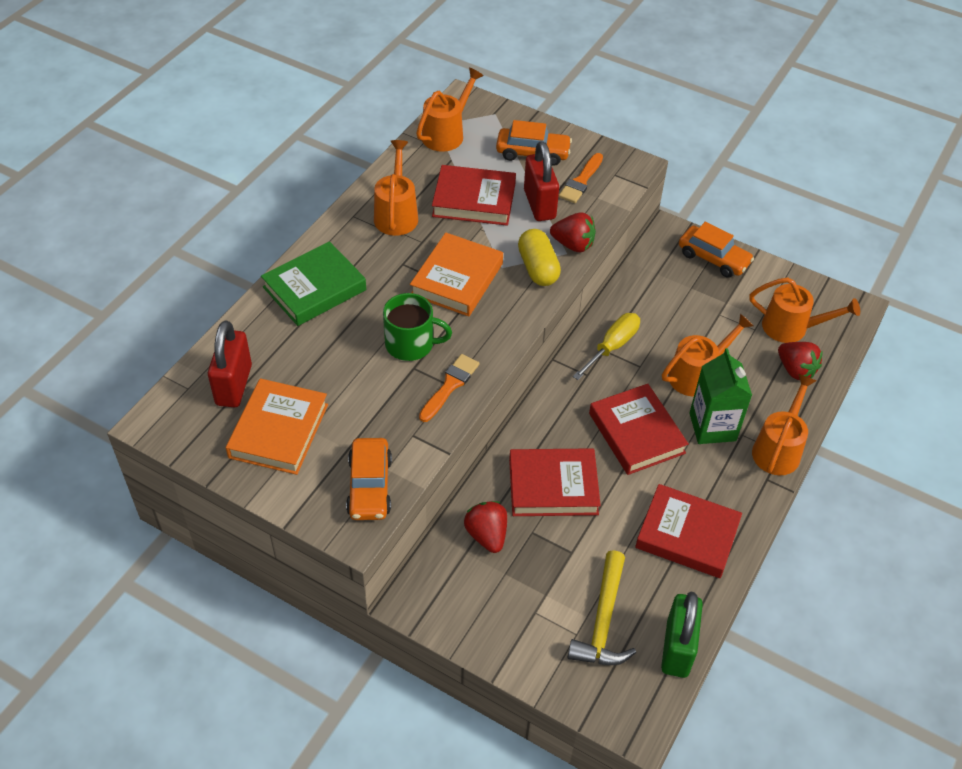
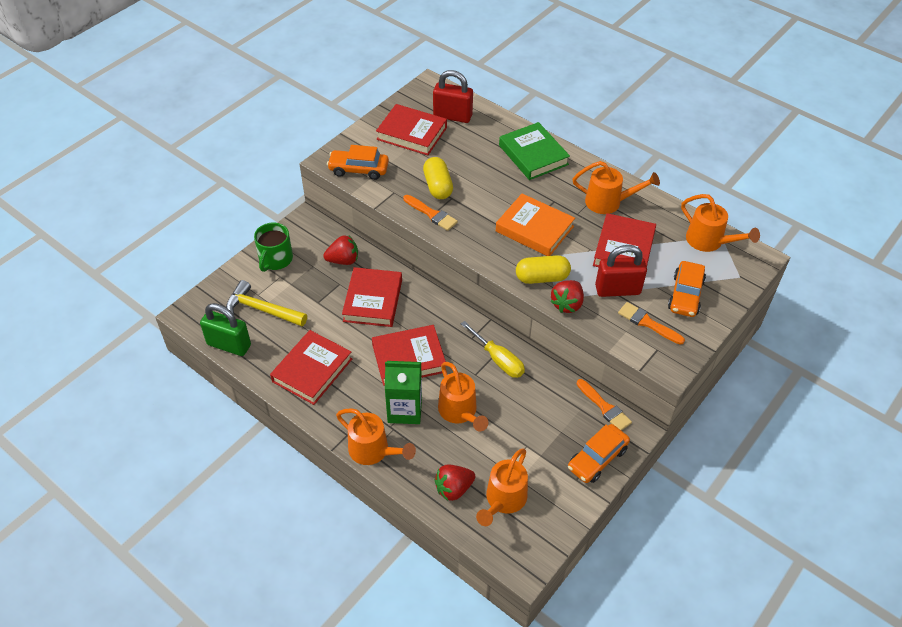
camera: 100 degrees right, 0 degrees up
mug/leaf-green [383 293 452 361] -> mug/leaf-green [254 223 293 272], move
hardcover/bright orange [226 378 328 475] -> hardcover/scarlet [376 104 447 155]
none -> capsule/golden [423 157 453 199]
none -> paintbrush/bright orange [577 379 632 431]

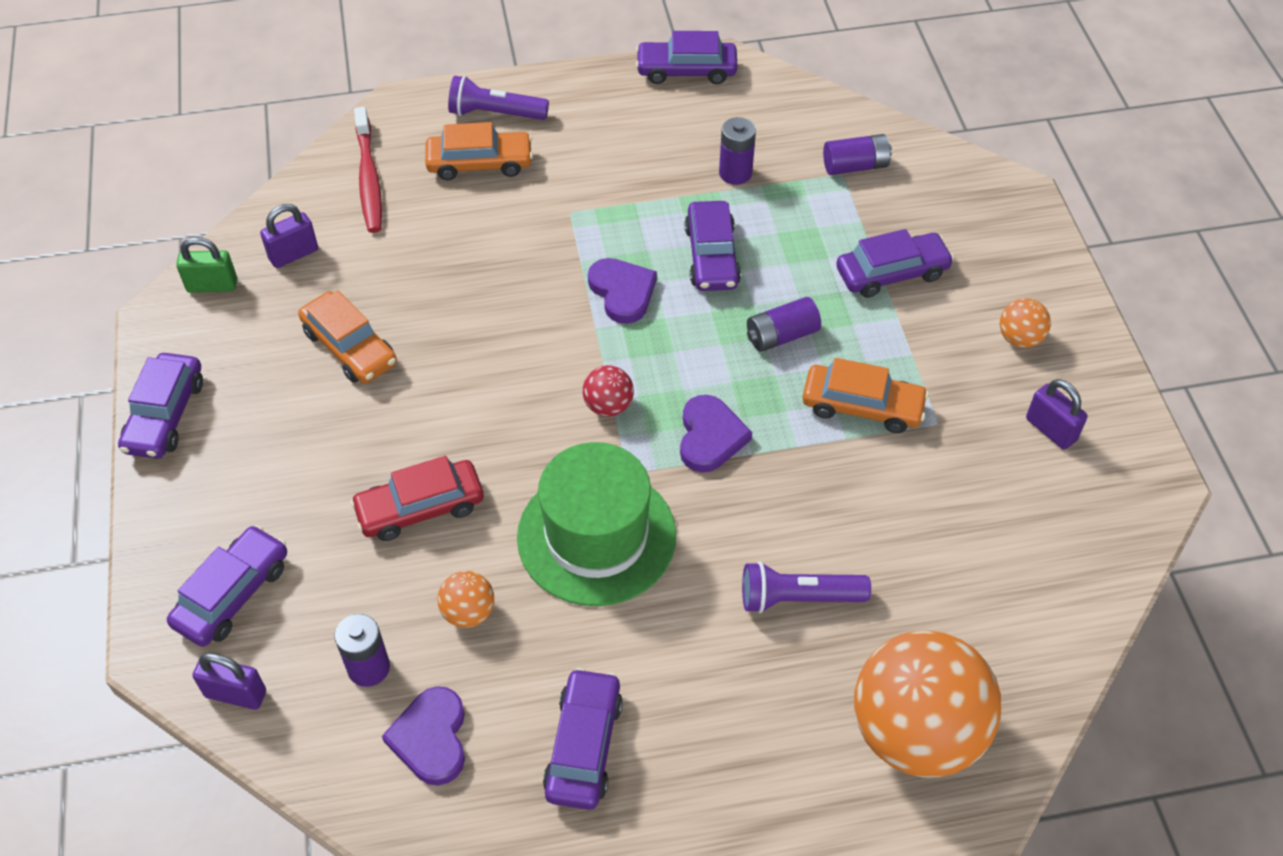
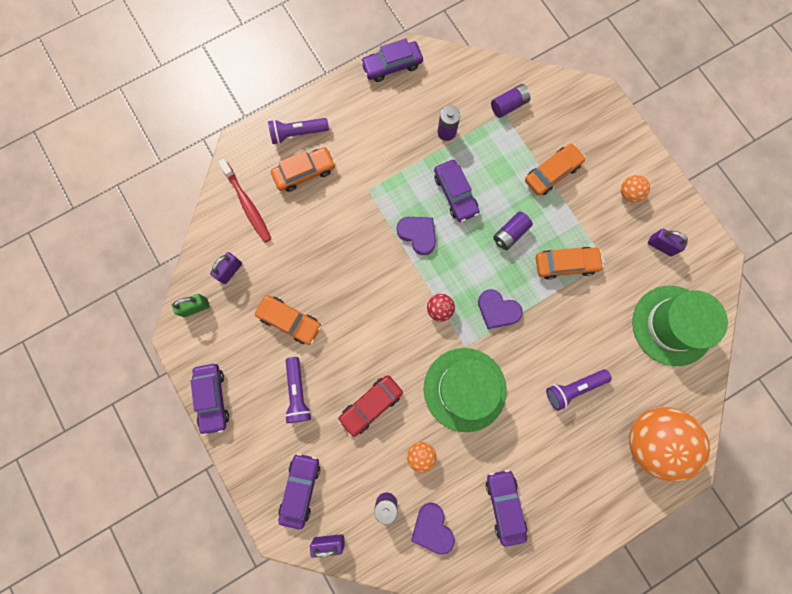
camera: 20 degrees left, 25 degrees up
car/royal purple [836 229 954 298] -> car/bright orange [525 144 586 196]
love heart/royal purple [680 395 752 473] -> love heart/royal purple [478 289 523 329], 135 degrees clockwise
none -> top hat/leaf-green [632 286 728 366]
none -> flashlight/royal purple [285 357 311 423]

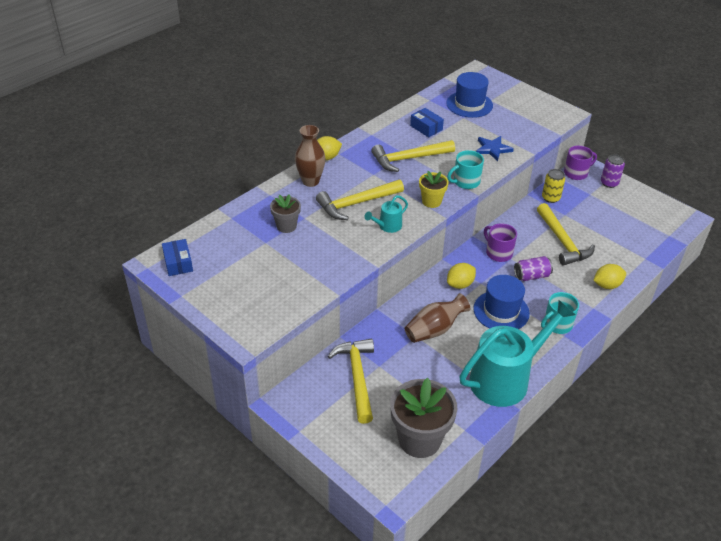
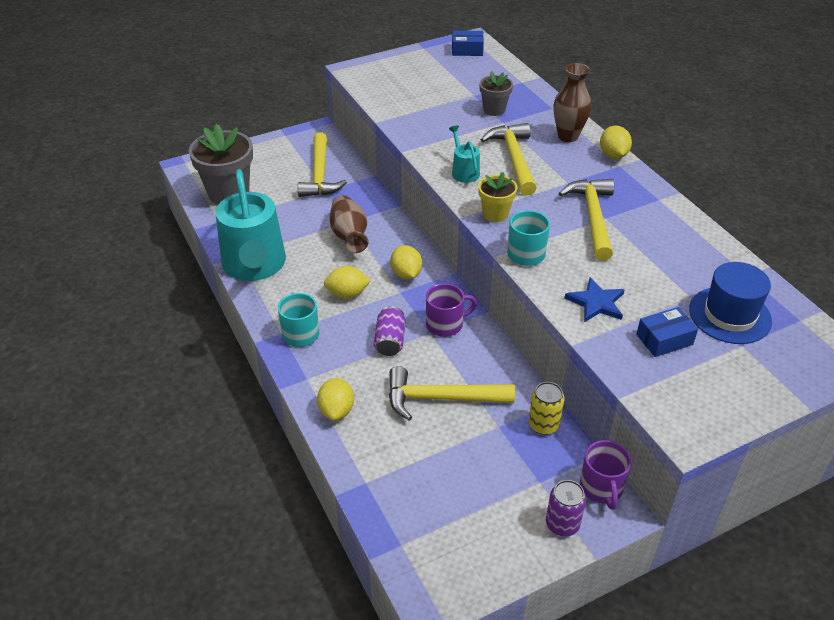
camera: 110 degrees right, 0 degrees up
parcel/cobalt [410 108 444 137] -> parcel/cobalt [636 307 698 357], move
top hat/cobalt [473 275 530 329] -> lemon/golden [324 266 371 298]
hammer/golden [328 339 374 424] -> hammer/golden [298 132 347 197], 75 degrees clockwise

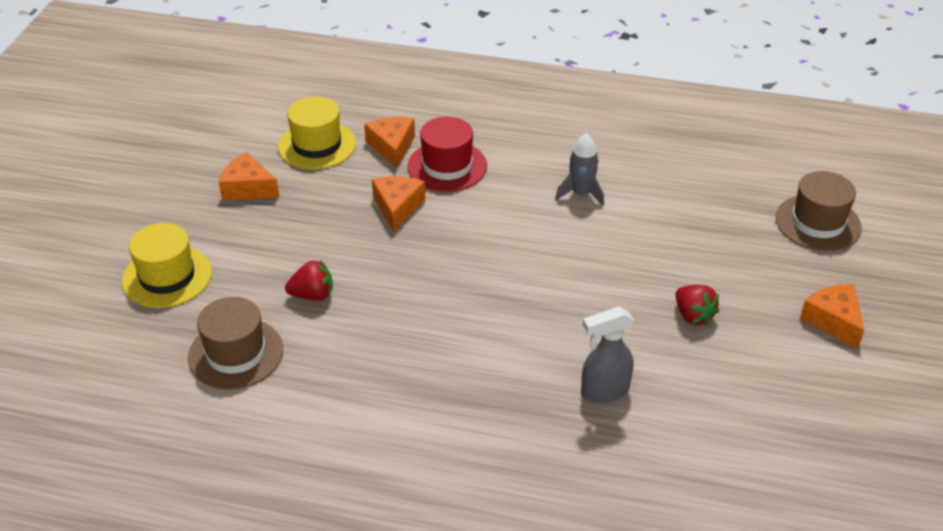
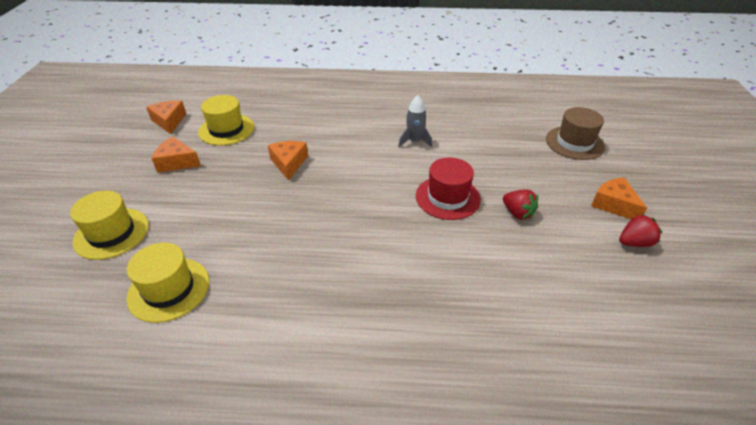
camera: 10 degrees left, 0 degrees up
piece of cheese/bright orange [364 117 415 168] -> piece of cheese/bright orange [146 100 186 134], move
top hat/scarlet [408 117 487 192] -> top hat/scarlet [416 157 481 220], move
toy strawberry/scarlet [285 260 333 301] -> toy strawberry/scarlet [619 214 662 247], move
top hat/brown [188 297 283 389] -> top hat/golden [127 243 209 323]
spray bottle/ash-grey [581 306 634 403] -> none

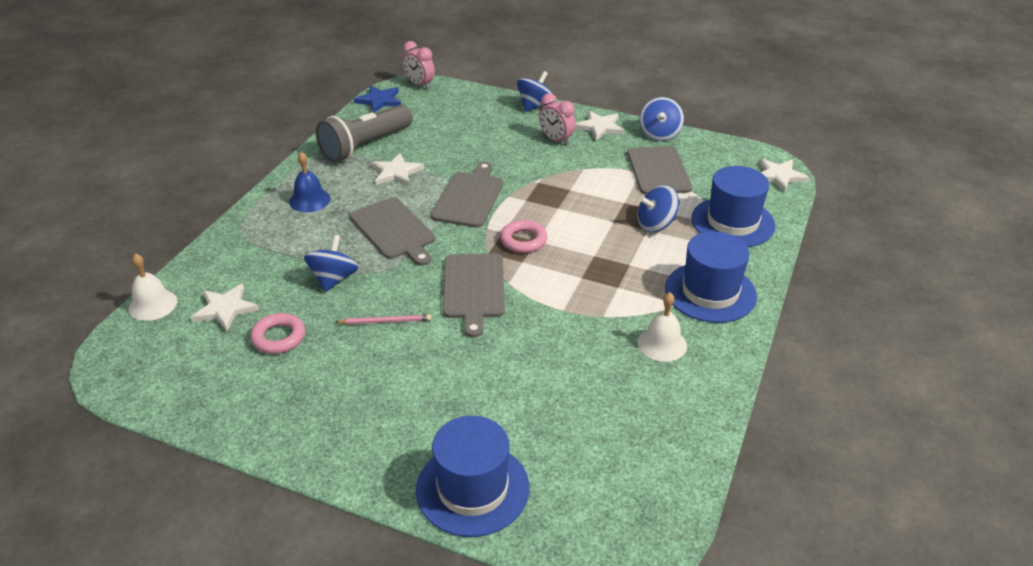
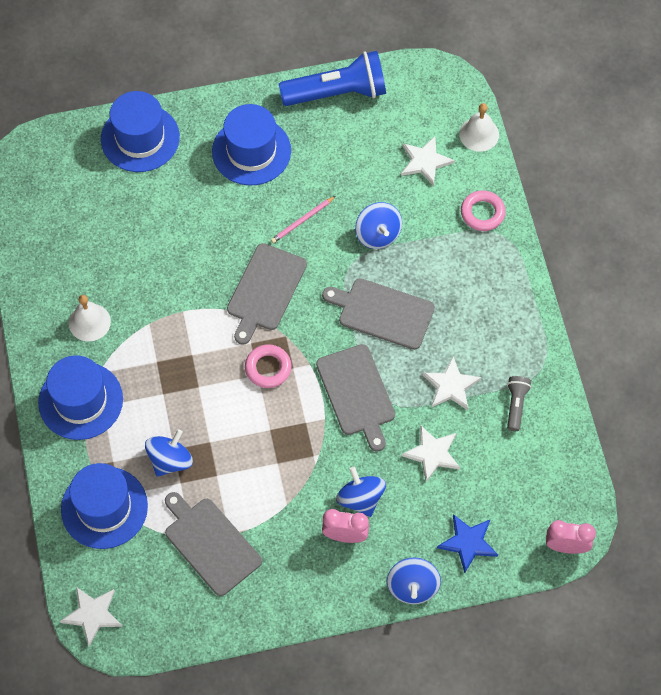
camera: 145 degrees right, 25 degrees up
five-pointed star/cobalt [354 85 401 113] -> five-pointed star/cobalt [437 514 498 573], move
spinning top/cobalt [639 97 684 141] -> spinning top/cobalt [336 467 386 517], move
flashlight/ash-grey [316 105 413 163] -> flashlight/ash-grey [507 376 531 431], x0.47
five-pointed star/white [575 111 624 141] -> five-pointed star/white [401 425 460 482], move
school bell/cobalt [289 152 330 212] -> none
cutting board/ash-grey [443 253 505 338] -> cutting board/ash-grey [227 243 307 345], 120 degrees counterclockwise
torus/rose-pink [250 313 305 354] -> torus/rose-pink [461 190 506 231], move
none -> flashlight/cobalt [279 51 386 106]
none -> top hat/cobalt [212 104 291 186]

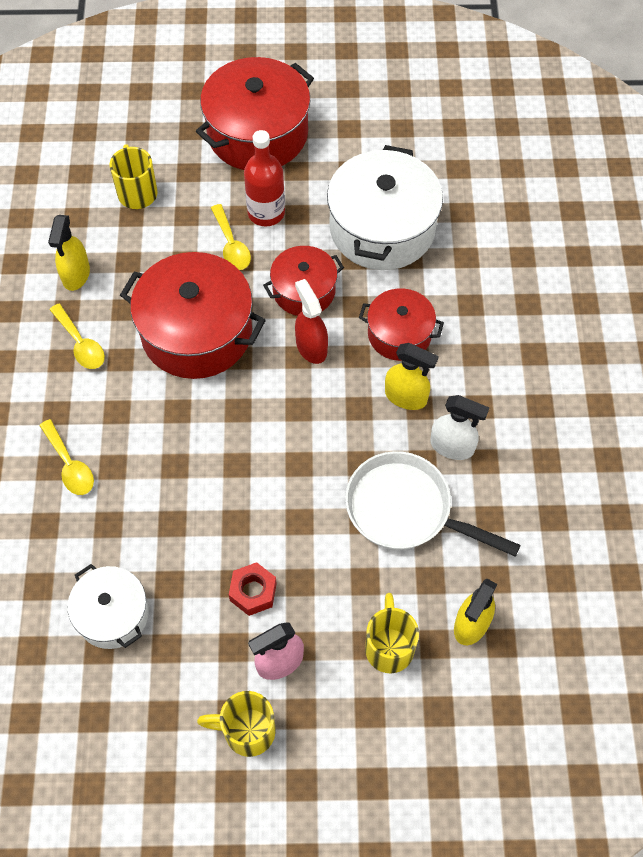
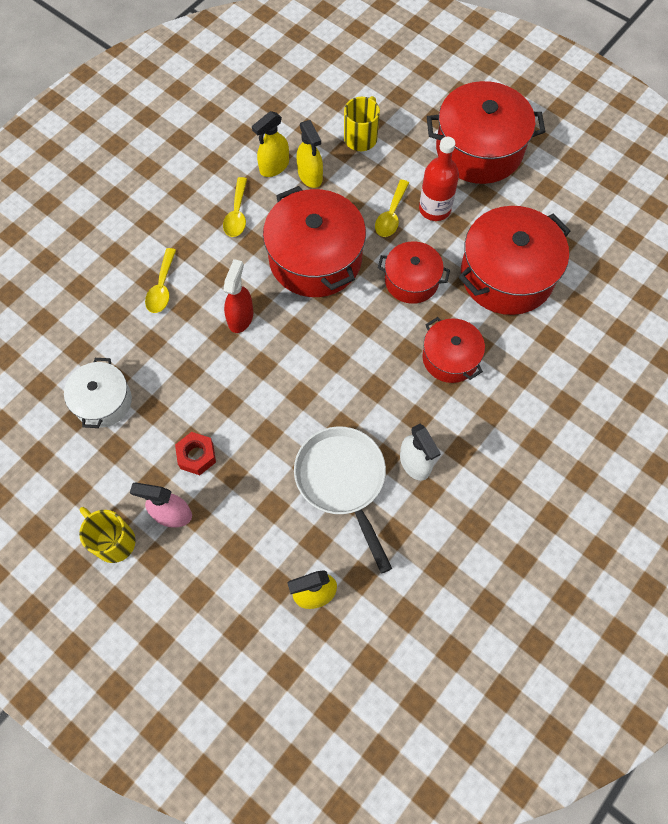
camera: 40 degrees right, 5 degrees up
stockpot/white [327 145 443 270] -> stockpot/scarlet [459 206 570 315]
spray bottle/scarlet [295 279 328 364] -> spray bottle/scarlet [223 259 253 333], move
spray bottle/golden [385 343 439 410] -> spray bottle/golden [297 120 323 188], move
mug/golden [365 593 419 673] -> none

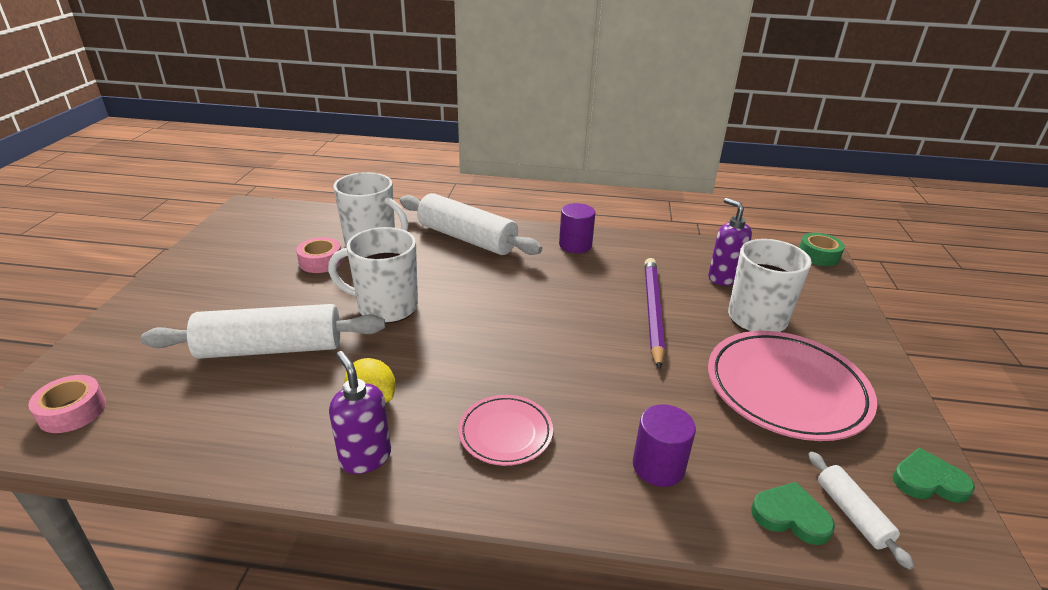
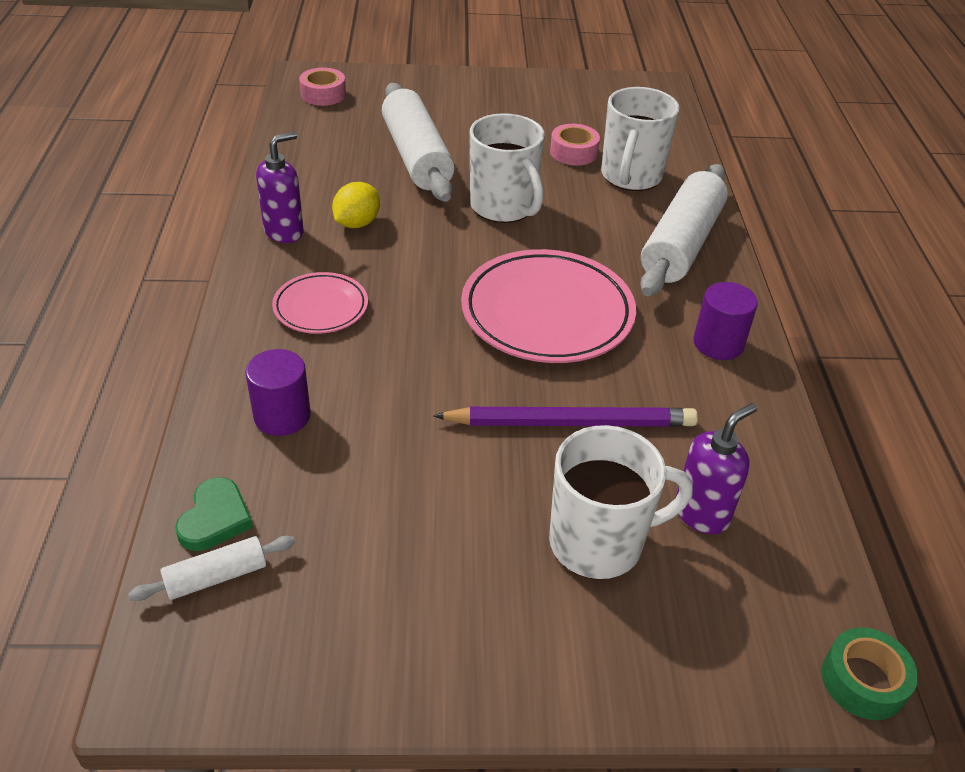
camera: 80 degrees right, 10 degrees up
mug/white [328 227 418 324] -> mug/white [470 113 545 223], 150 degrees clockwise
plate/rose-pink [708 331 877 441] -> plate/rose-pink [461 249 636 363], move
love heart/leaf-green [893 448 975 503] -> none

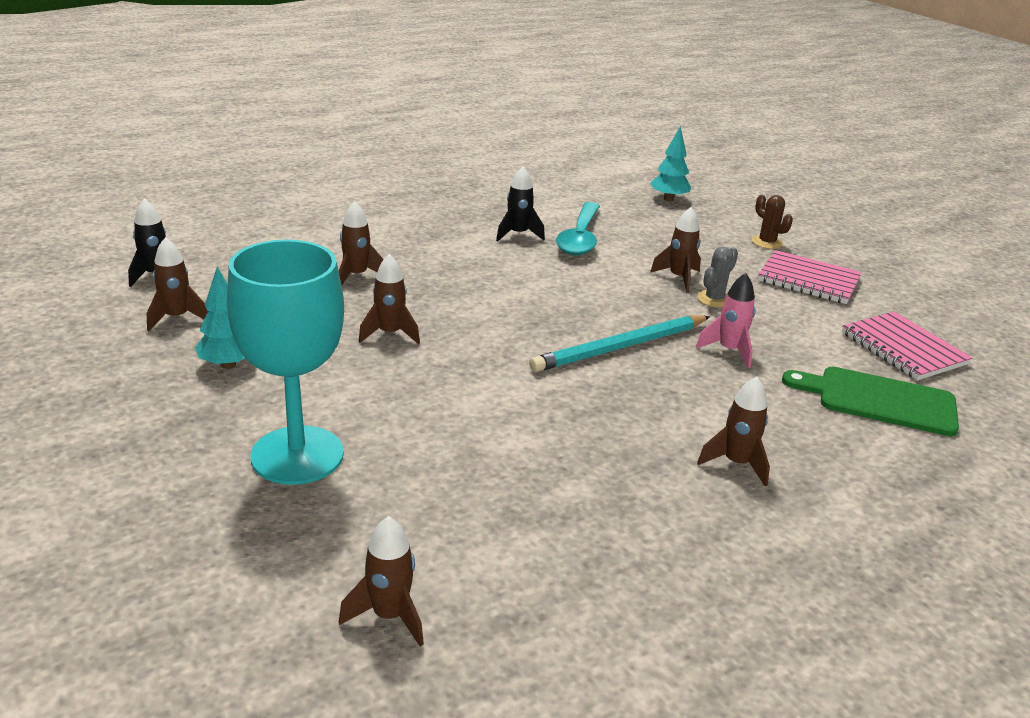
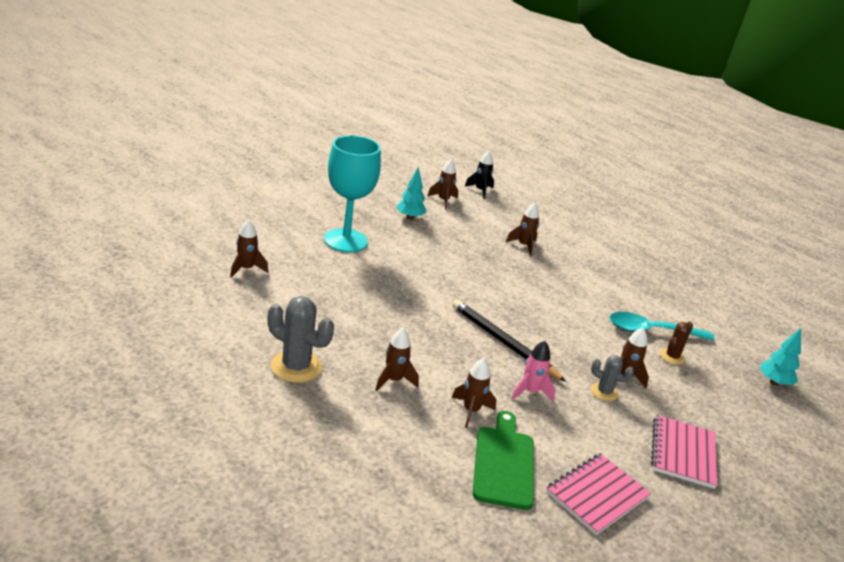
camera: 75 degrees right, 0 degrees up
rocket/black [496 166 545 241] -> none
saguaro cactus/brown [752 195 793 249] -> saguaro cactus/brown [660 321 693 365], move
rocket/brown [358 254 420 344] -> rocket/brown [452 358 496 428], move
wooden pencil/teal [529 315 710 372] -> wooden pencil/black [453 300 566 382]
none -> saguaro cactus/ash-grey [268 296 334 383]

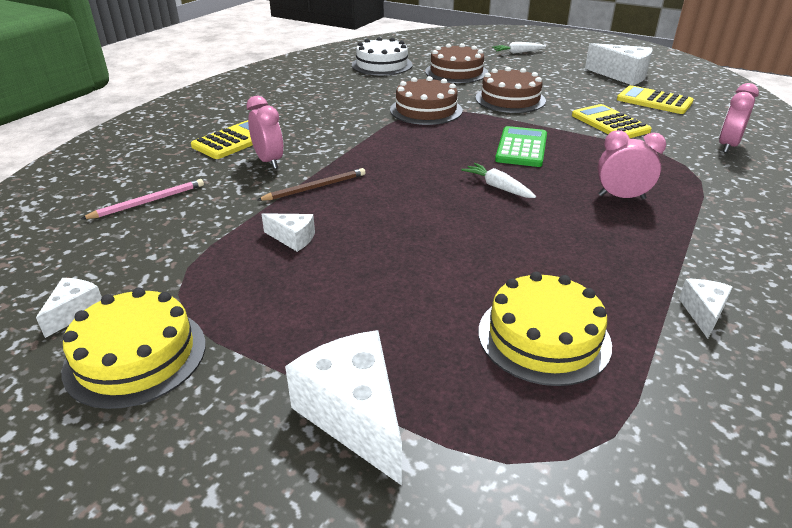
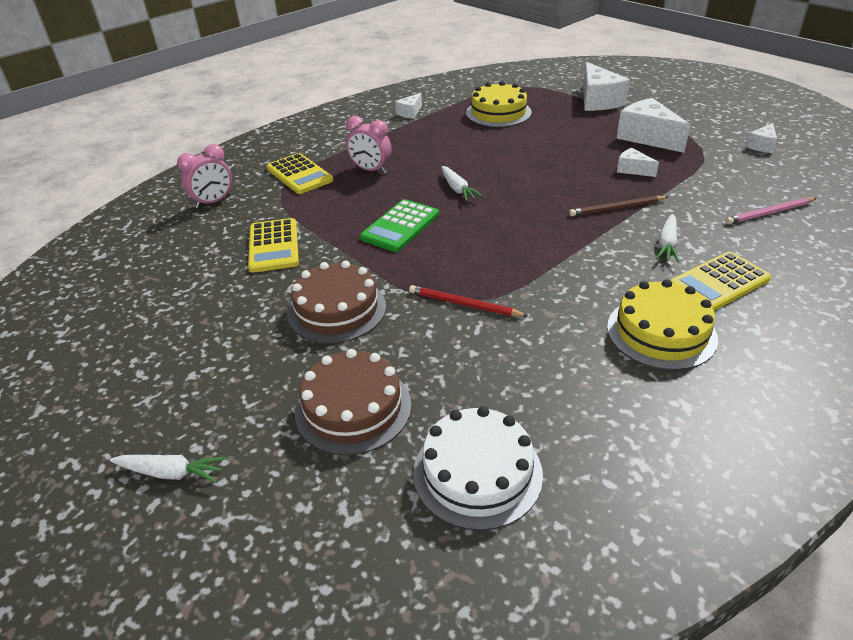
camera: 160 degrees left, 5 degrees up
piece of cheese/white [585 43 653 86] -> piece of cheese/white [616 98 691 153], move
cake/brown [390 76 463 125] -> wooden pencil/scarlet [409 285 528 317]
adding machine/golden [617 85 694 114] -> adding machine/golden [267 153 333 194], move
alarm clock/rose-pink [246 96 284 169] -> root vegetable/white [656 214 680 262]
cake/golden [61 288 206 409] -> cake/golden [607 279 718 370], move

